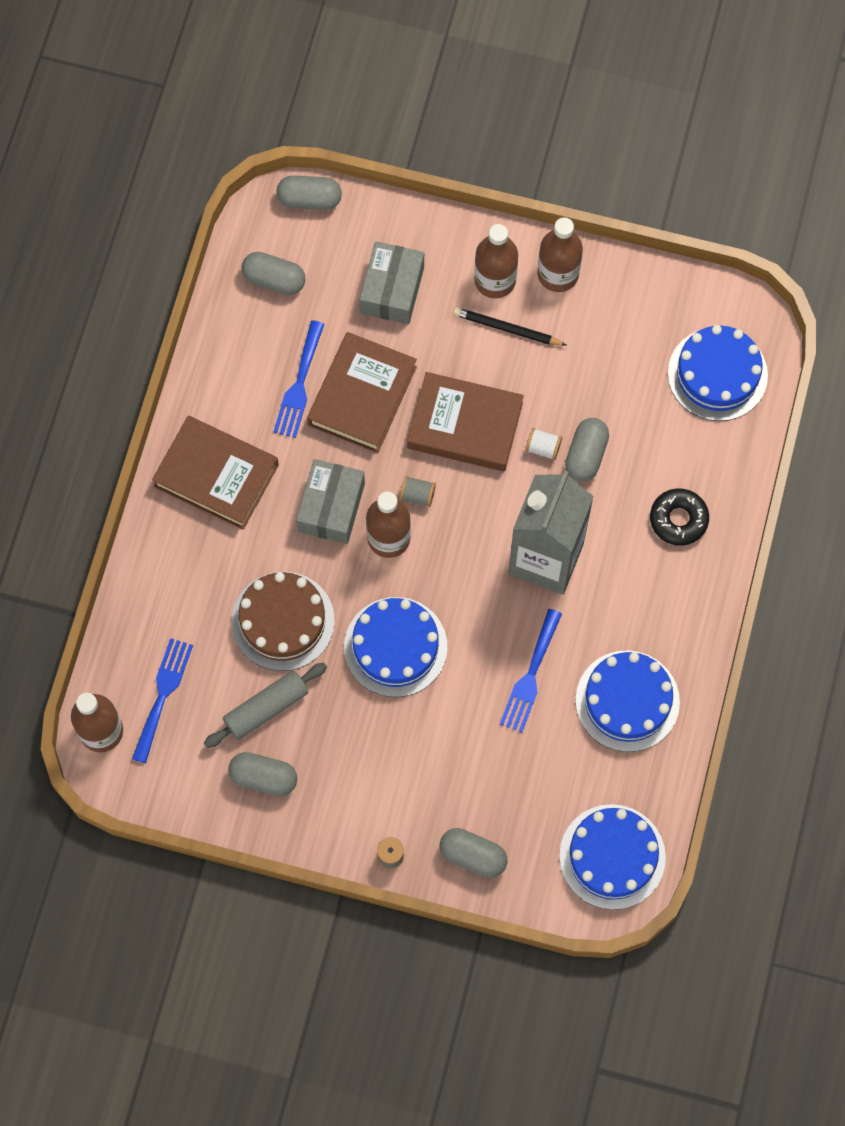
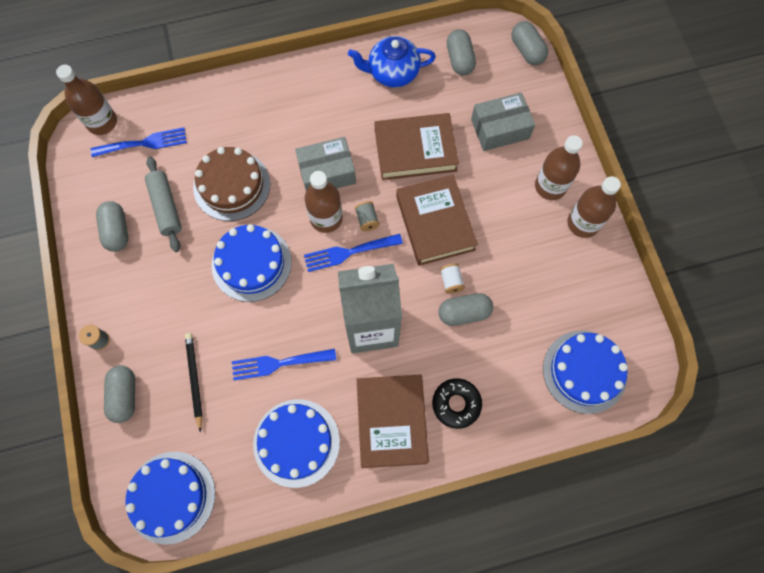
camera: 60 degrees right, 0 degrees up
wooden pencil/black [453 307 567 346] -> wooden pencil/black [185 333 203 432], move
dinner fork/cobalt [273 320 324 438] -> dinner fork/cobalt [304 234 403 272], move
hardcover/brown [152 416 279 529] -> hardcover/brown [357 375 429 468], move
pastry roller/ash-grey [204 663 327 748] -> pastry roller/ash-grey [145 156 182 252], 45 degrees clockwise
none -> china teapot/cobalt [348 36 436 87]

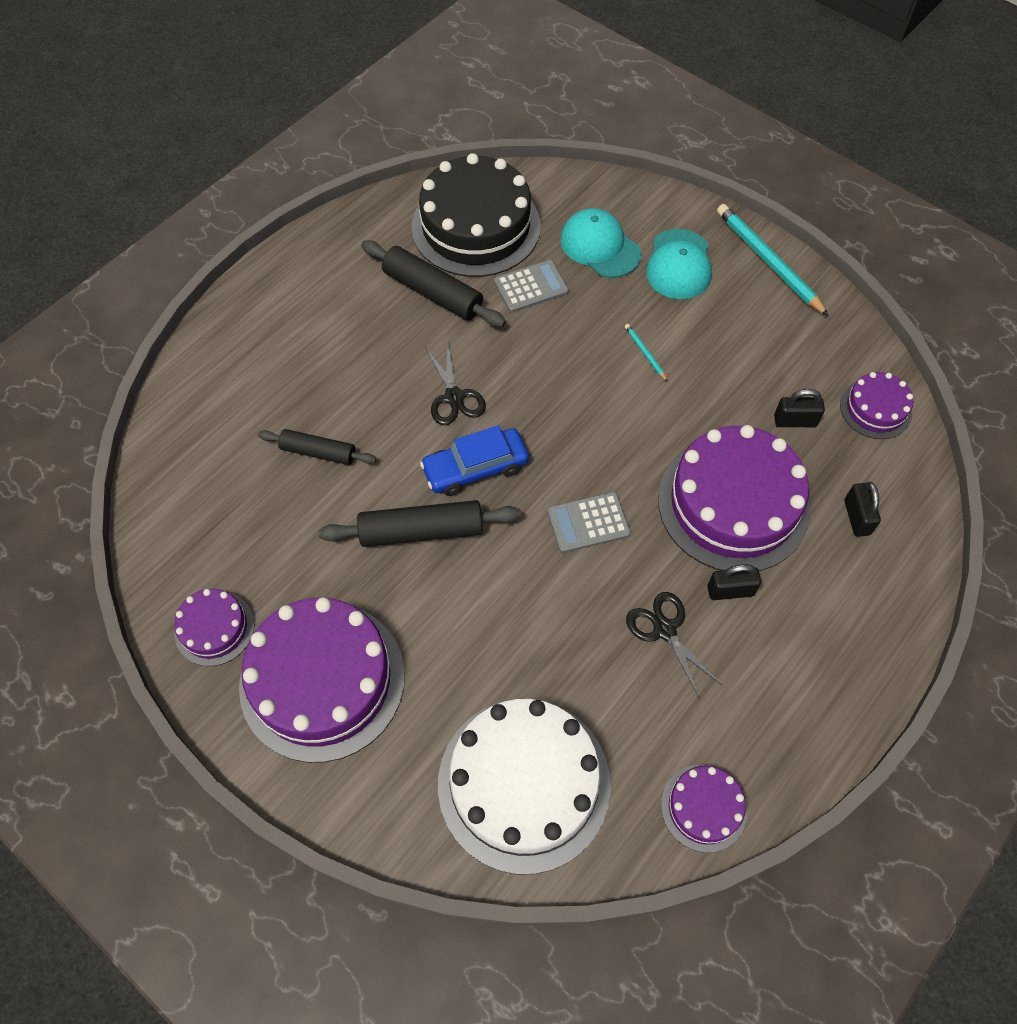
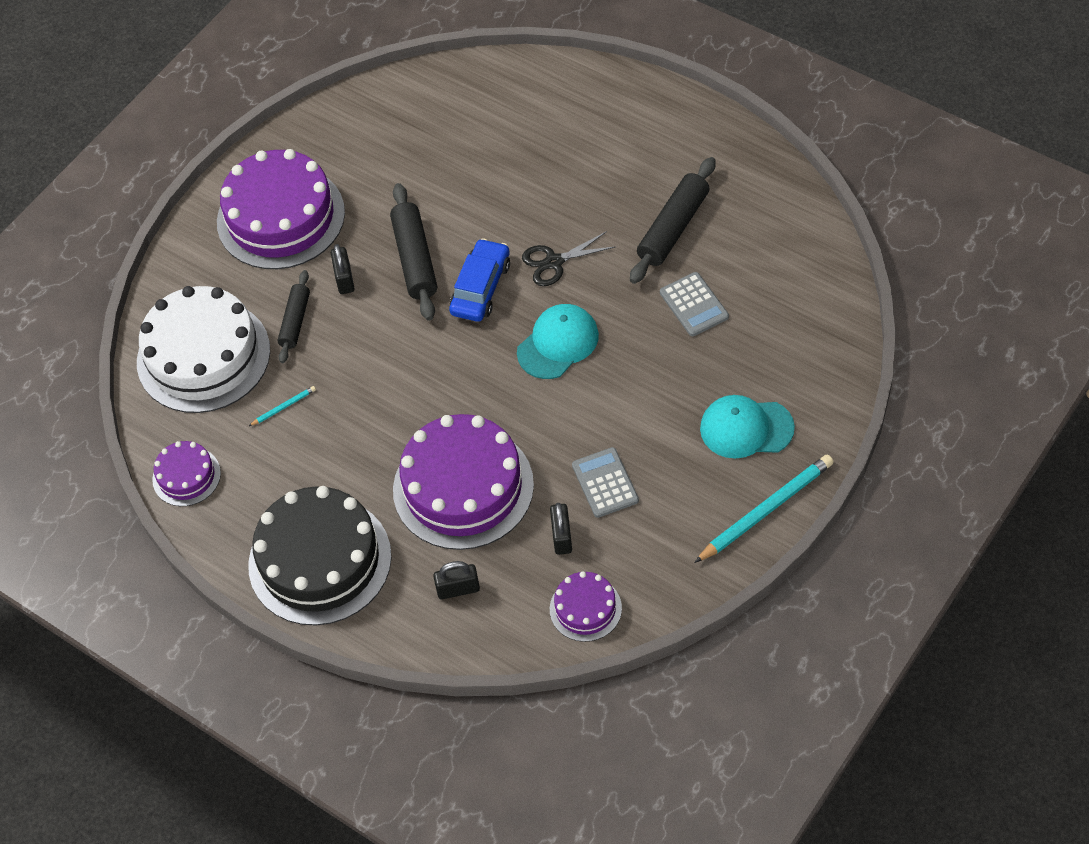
camera: 90 degrees right, 5 degrees down
cake/black [412 153 541 277] -> cake/black [248 486 391 625], move
cap/teal [560 208 641 278] -> cap/teal [517 304 599 379], move
wooden pencil/teal [625 324 668 382] -> wooden pencil/teal [249 386 316 426], move
car/cobalt [420 425 529 496] -> car/cobalt [449 238 510 322], 45 degrees clockwise
pastry roller/black [258 429 376 465] -> pastry roller/black [278 270 310 363], move
adding machine/ash-grey [547 492 631 553] -> adding machine/ash-grey [572 447 639 518], move
lock/black [707 564 761 600] -> lock/black [331 244 354 294], move
cake/royal purple [174 589 254 666] -> none
scissors/black [626 592 722 699] -> none

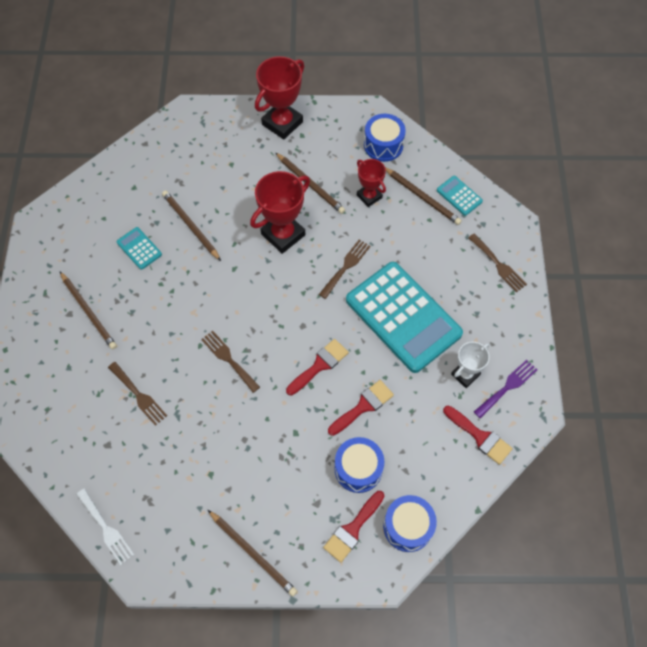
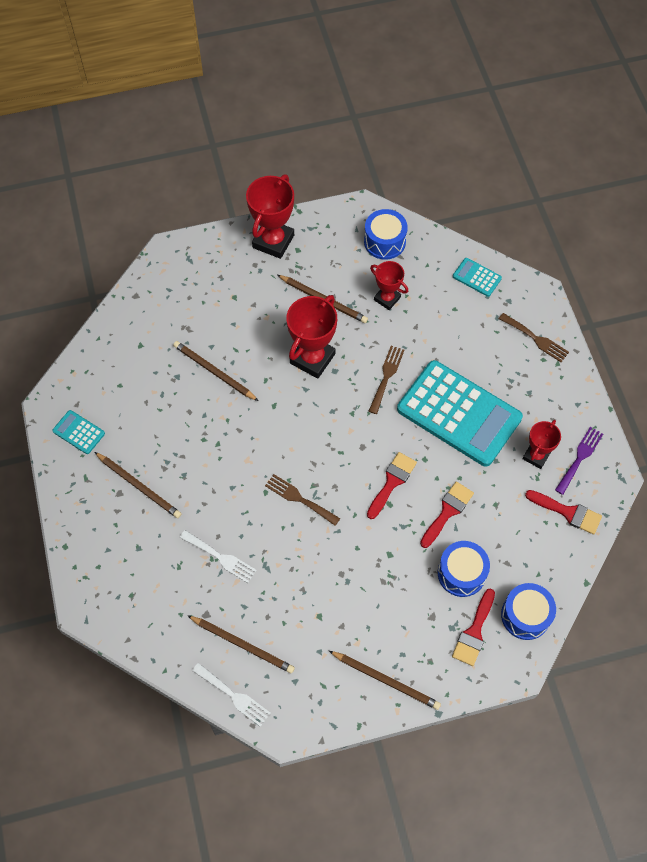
camera: 15 degrees left, 0 degrees up
wooden pencil/brown [385 167 462 225] -> wooden pencil/brown [187 615 295 673], move
adding machine/teal [116 227 162 270] -> adding machine/teal [52 410 105 454], move
prize cup/white [451 342 490 388] -> prize cup/scarlet [522 420 561 469]
dinner fork/brown [108 362 167 426] -> dinner fork/white [180 530 257 583]

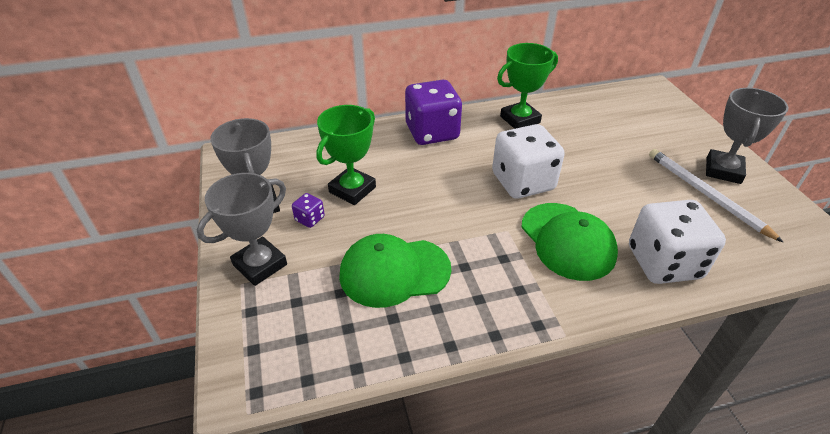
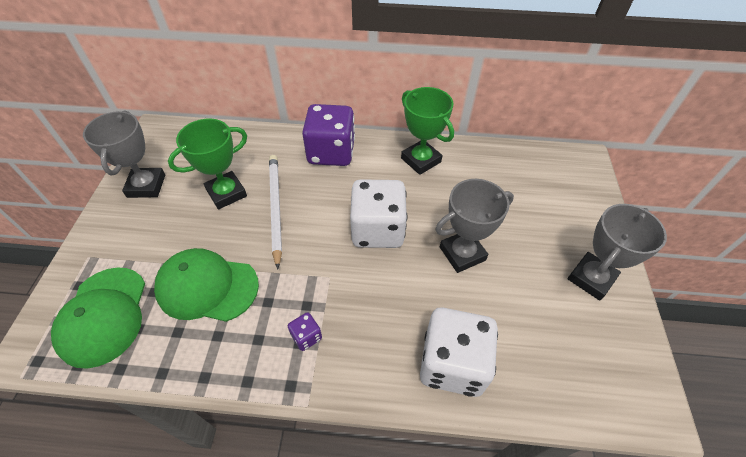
camera: 20 degrees right, 10 degrees up
prize cup/leaf-green [497 43 558 129] -> prize cup/leaf-green [401 87 454 175], 60 degrees clockwise
wooden pencil/white [649 149 783 242] -> wooden pencil/white [269 155 282 269], move
prize cup/ash-grey [197 173 287 286] -> prize cup/ash-grey [435 179 514 273], move
die/royal purple [292 193 325 228] -> die/royal purple [288 312 322 351], move
cap/leaf-green [521 203 618 281] -> cap/leaf-green [51 267 145 369], move

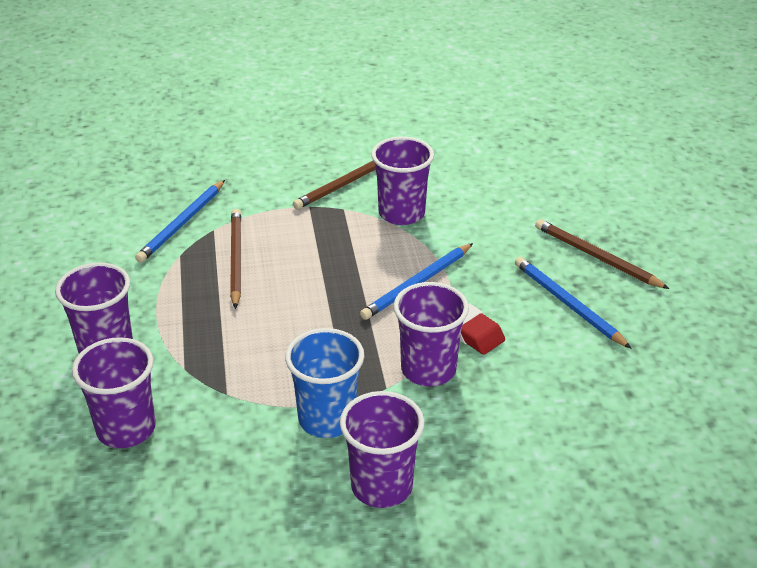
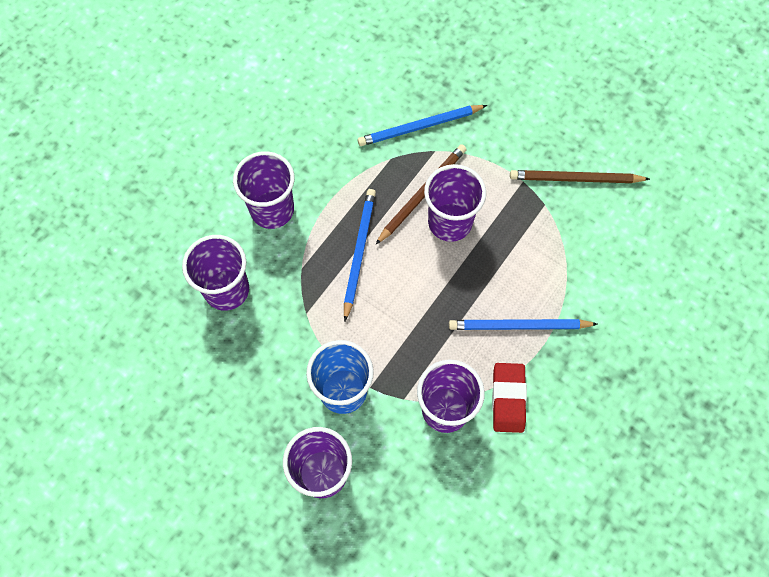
camera: 45 degrees right, 30 degrees up
tumbler/royal purple [371 137 434 225] -> tumbler/royal purple [424 164 486 242], move
wooden pencil/brown [535 219 669 289] -> none
wooden pencil/cobalt [515 257 631 348] -> wooden pencil/cobalt [344 189 376 321], move

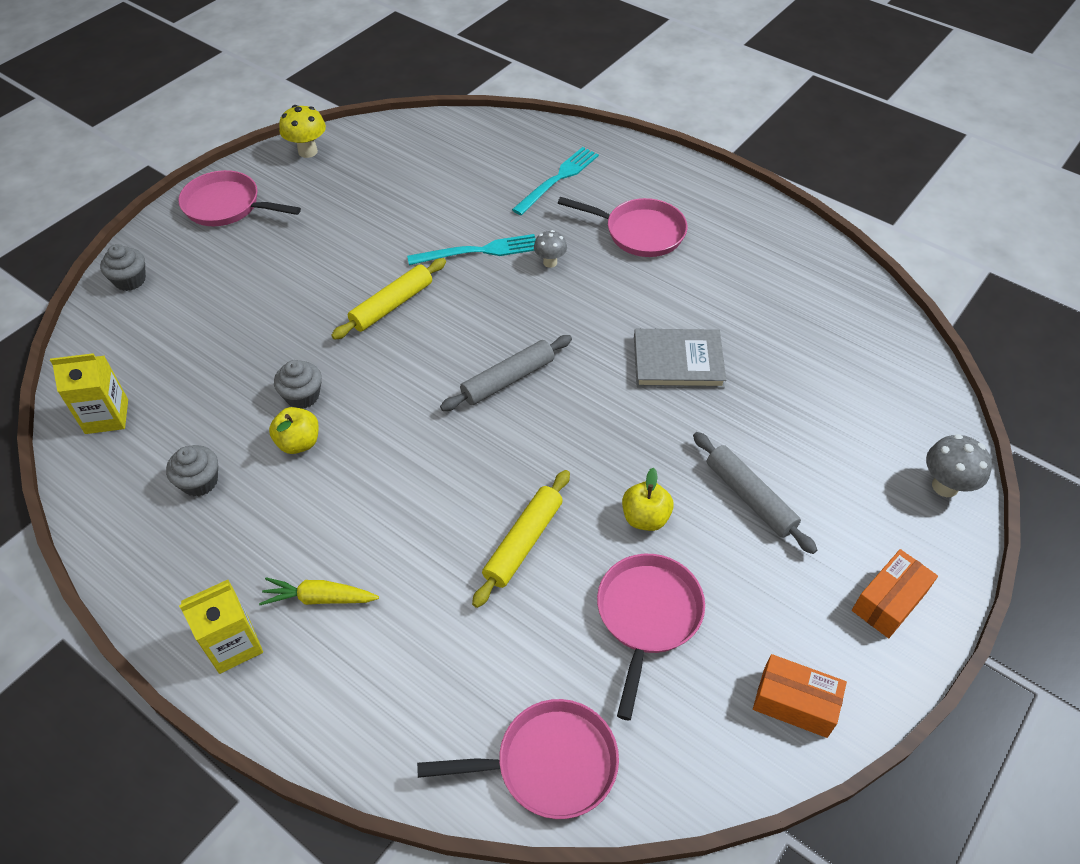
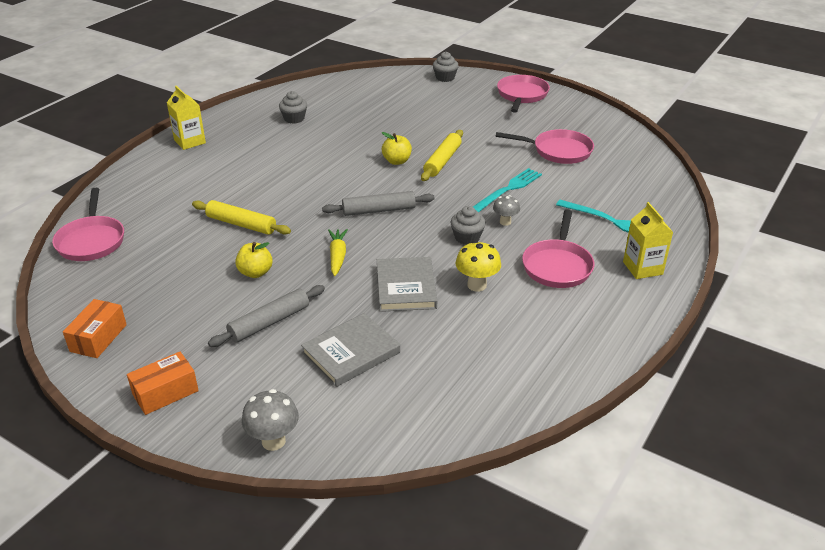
camera: 85 degrees right, 15 degrees down
fungus/golden [279 105 326 158] -> fungus/golden [455 241 501 292], move
dinner fork/teal [407 234 536 265] -> dinner fork/teal [473 168 542 212], 120 degrees counterclockwise
pastry roller/golden [331 258 446 340] -> pastry roller/golden [421 130 463 181], 75 degrees clockwise
pastry roller/ash-grey [440 335 572 411] -> pastry roller/ash-grey [322 191 435 216], 60 degrees counterclockwise
milk carton/golden [50 353 128 434] -> milk carton/golden [623 202 673 279], move
cupcake/ash-grey [274 360 322 409] -> cupcake/ash-grey [451 206 486 245], move
apple fruit/golden [269 407 319 454] -> apple fruit/golden [382 132 412 165], move
parcel/bright orange [852 549 938 638] -> parcel/bright orange [127 352 199 415], 75 degrees counterclockwise
pan/rose-pink [597 554 705 720] -> pan/rose-pink [496 129 594 164], move
root vegetable/golden [259 577 379 605] -> root vegetable/golden [328 229 348 276], move
none -> hardcover/ash-grey [301 313 400 387]

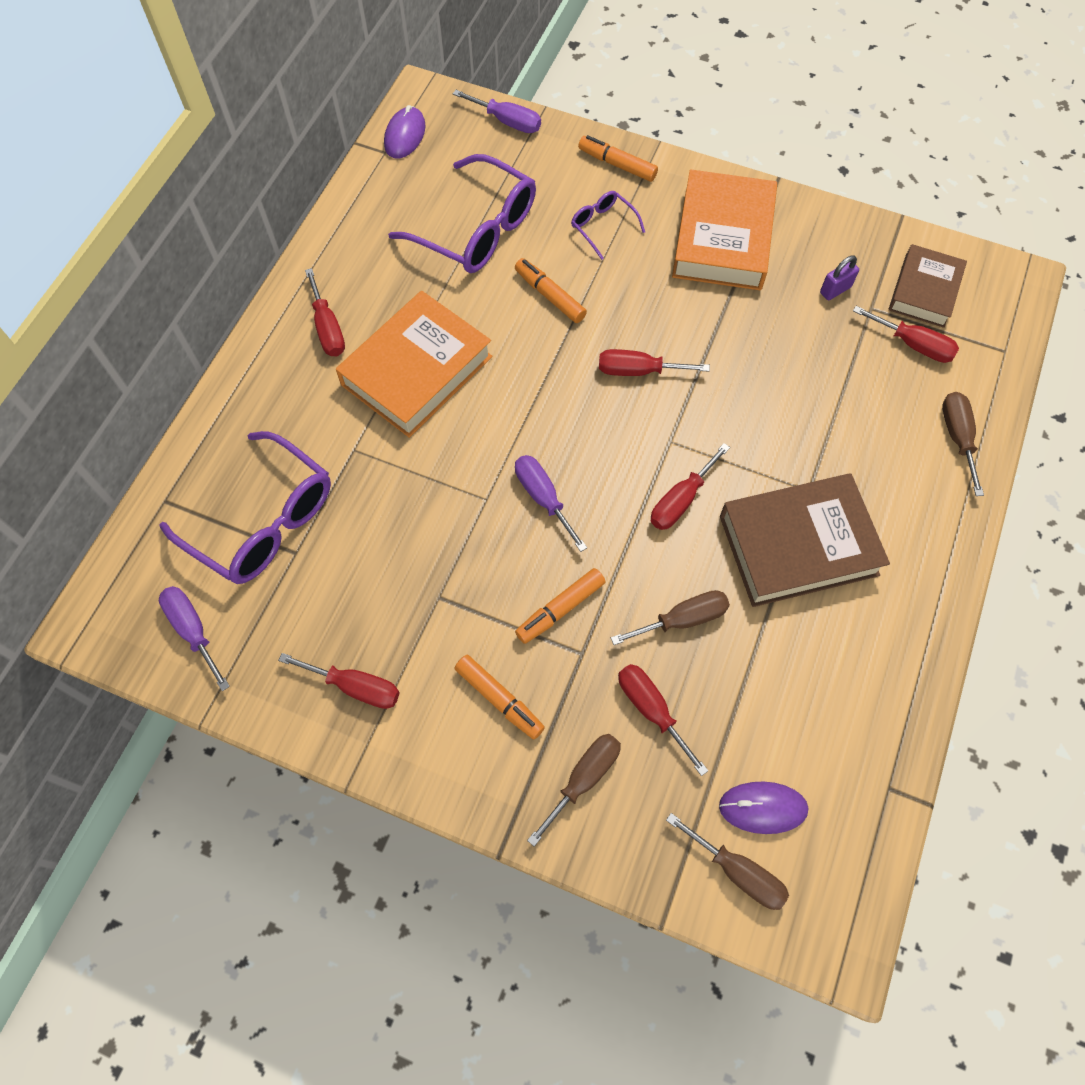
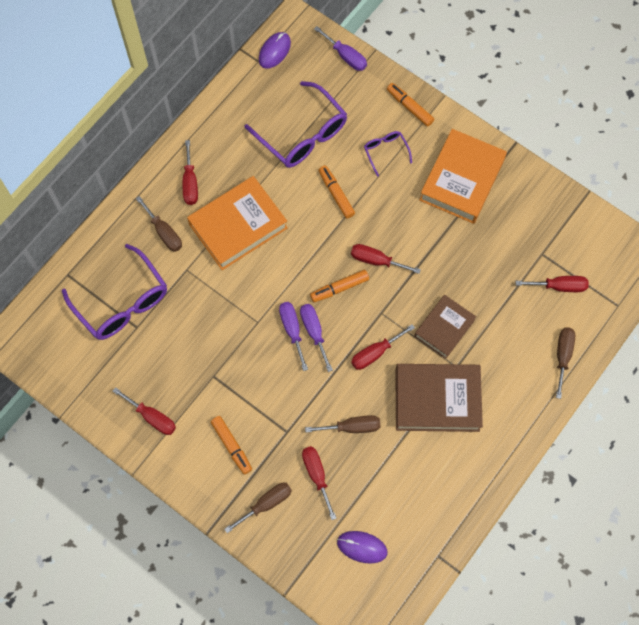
camera: 15 degrees right, 5 degrees up
hardcover/brown [889 244 967 328] -> hardcover/brown [414 295 476 359], move
lock/royal purple [820 255 859 300] -> none
screwdriver/scarlet [853 306 959 363] -> screwdriver/scarlet [516 276 589 292], 45 degrees counterclockwise
felt pen/bright orange [515 568 606 644] -> felt pen/bright orange [310 270 369 302], move
screwdriver/royal purple [159 586 230 691] -> screwdriver/royal purple [300 304 333 372], move
screwdriver/brown [666 813 789 910] -> screwdriver/brown [136 196 182 252], move

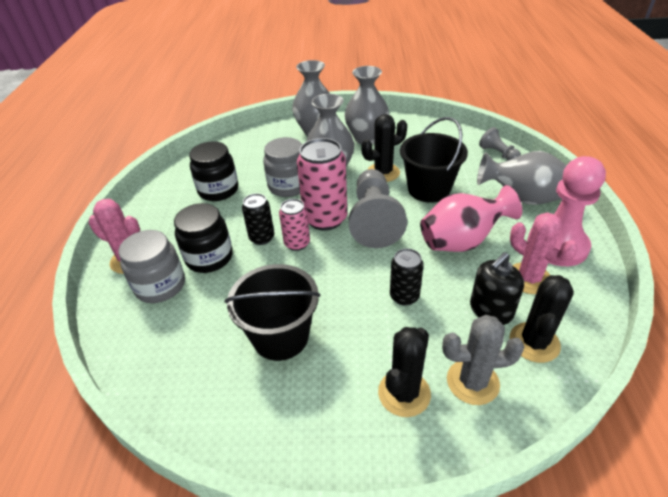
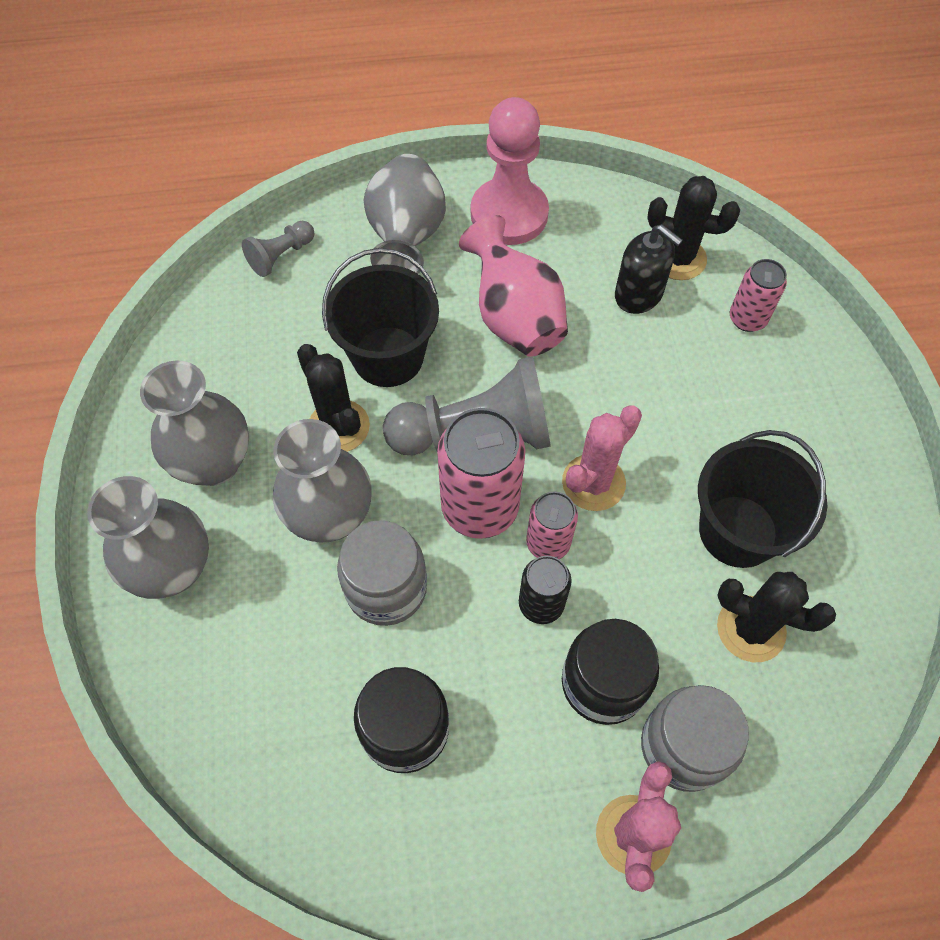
camera: 100 degrees left, 20 degrees up
saguaro cactus/rose-pink [510 212 578 294] -> saguaro cactus/rose-pink [562 405 642 511], move
can/black [390 248 424 306] -> none
saguaro cactus/ash-grey [442 315 525 405] -> can/rose-pink [730 259 787 332]
saguaro cactus/black [378 327 431 417] -> saguaro cactus/black [717 572 836 662], move

